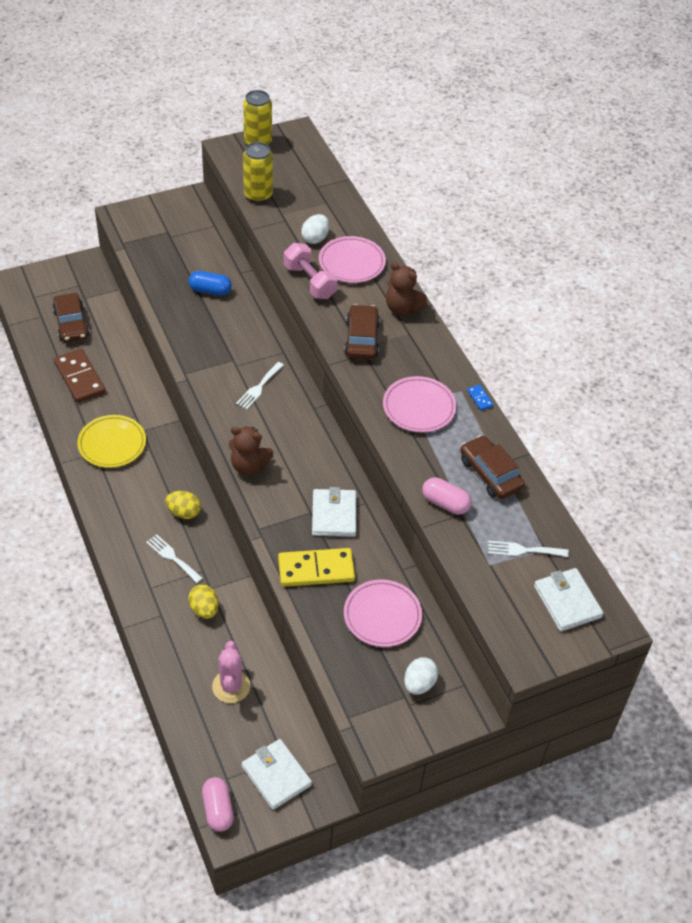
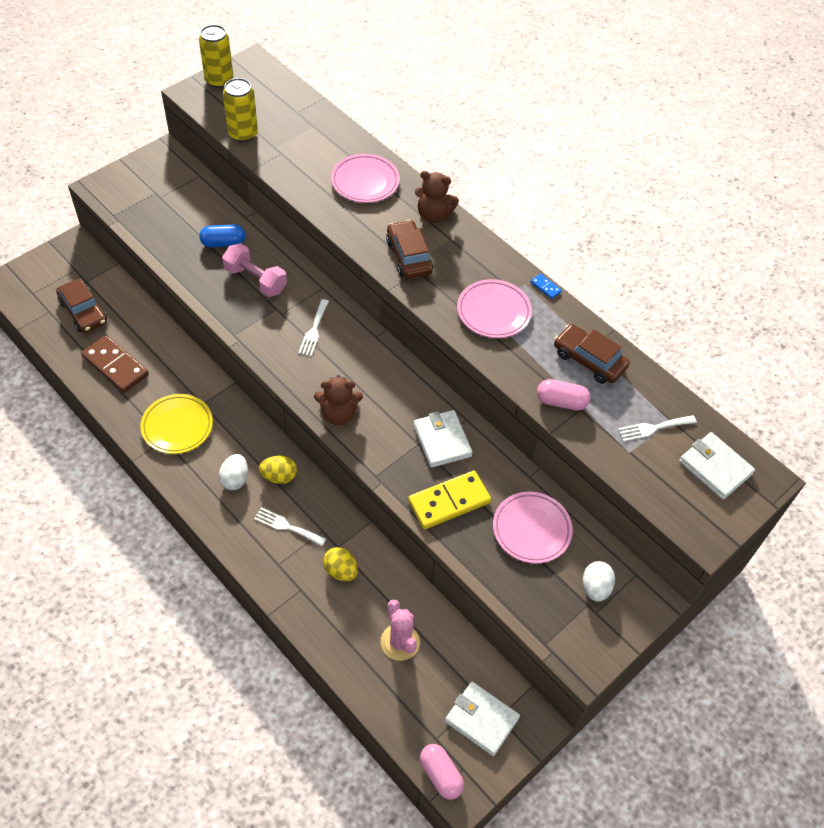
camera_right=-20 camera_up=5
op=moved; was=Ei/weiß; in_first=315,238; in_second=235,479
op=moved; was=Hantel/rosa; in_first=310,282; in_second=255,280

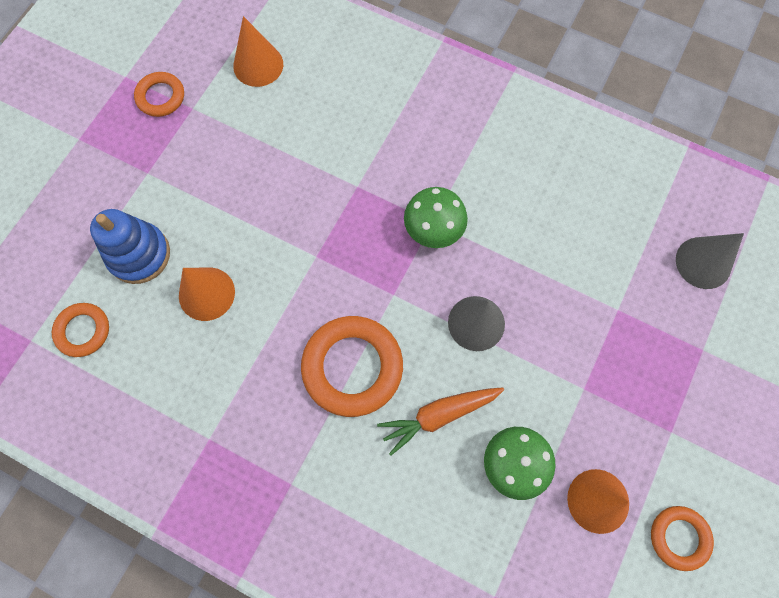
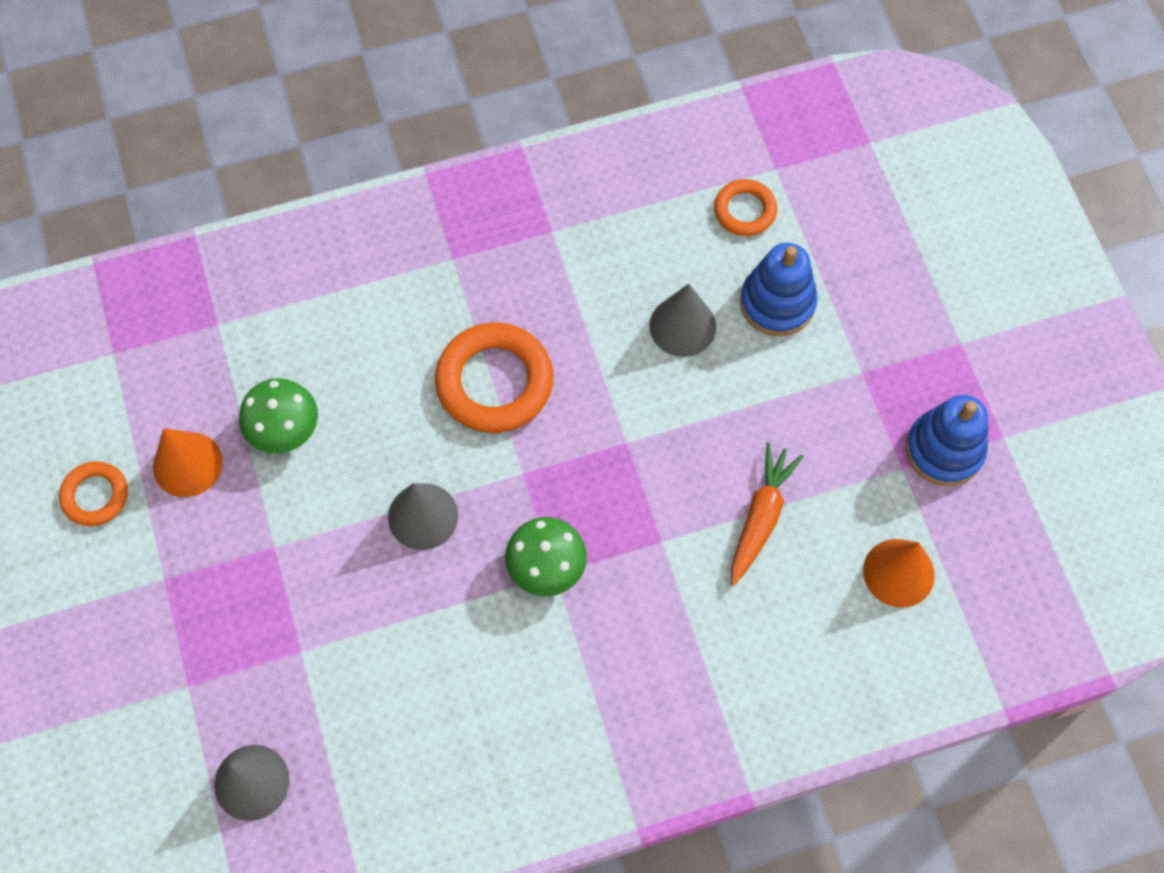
camera_right=135 camera_up=-5
op=replaced; was=Ring/orange; now=Stapelspielzeug/blau; in_first=161,97; in_second=944,450
op=recoloured; was=Kegel/orange; now=Kegel/grau; in_first=206,293; in_second=682,326
op=moved; was=Karotte/orange; in_first=439,415; in_second=761,517

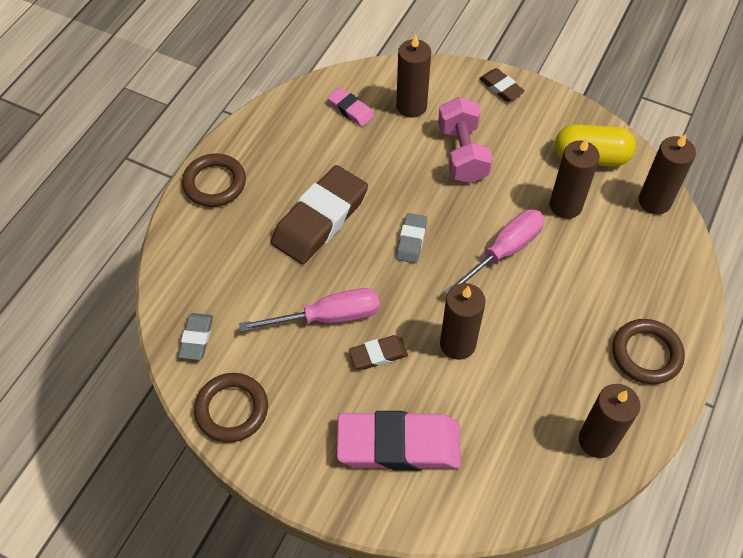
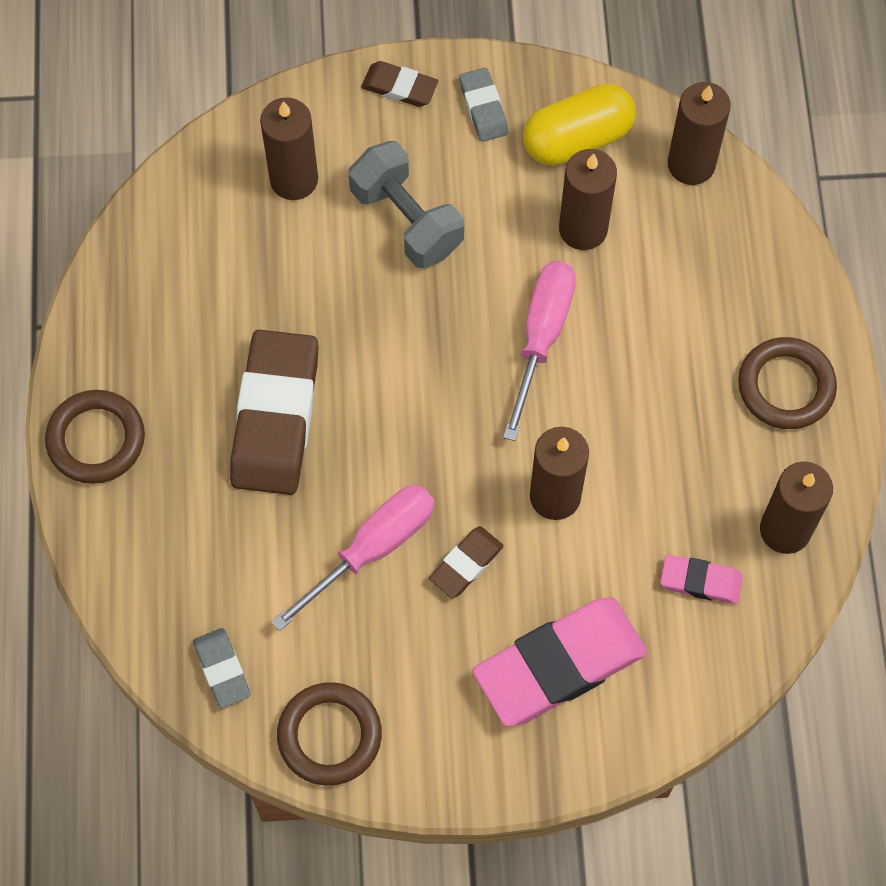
camera_right=-30 camera_up=10
op=moved; was=Radiergummi/rosa; in_first=350,109; in_second=700,581
op=recoloured; was=Hantel/rosa; now=Hantel/grau; in_first=462,154; in_second=406,220
op=moved; was=Radiergummi/grau; in_first=411,240; in_second=483,108

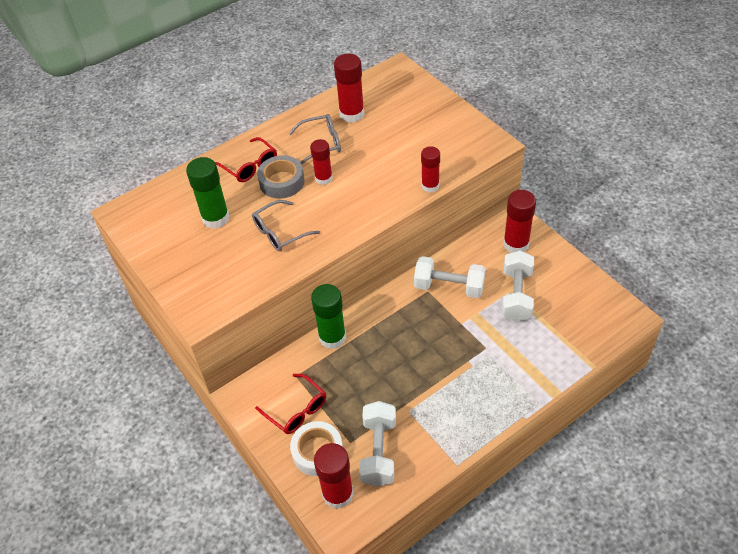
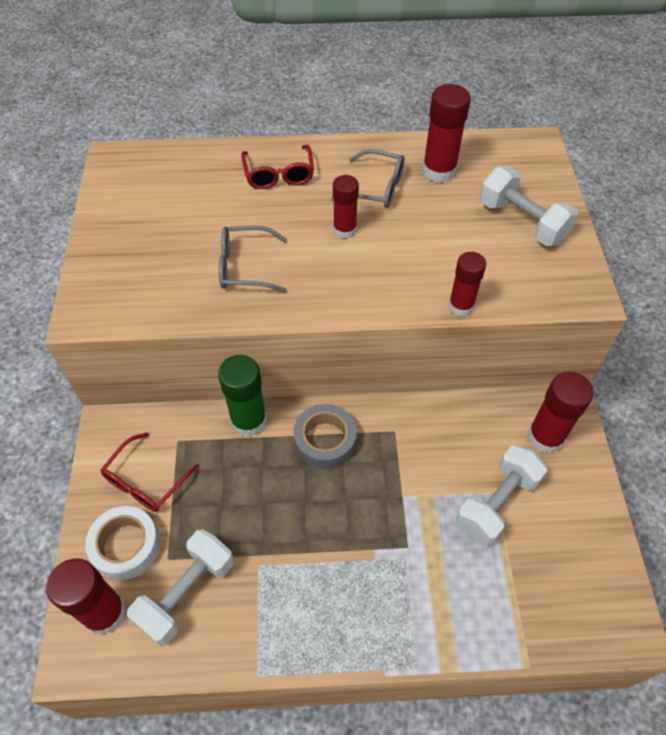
camera_right=30 camera_up=5
op=moved; was=Klebeband/grau; in_first=282,182; in_second=325,440
op=removed; was=Klebestift/grün; in_first=215,218
op=moved; was=Hantel/weiß; in_first=449,287; in_second=522,222
op=turned; was=Brille/rot; in_first=296,410; in_second=146,481; clockwise=45

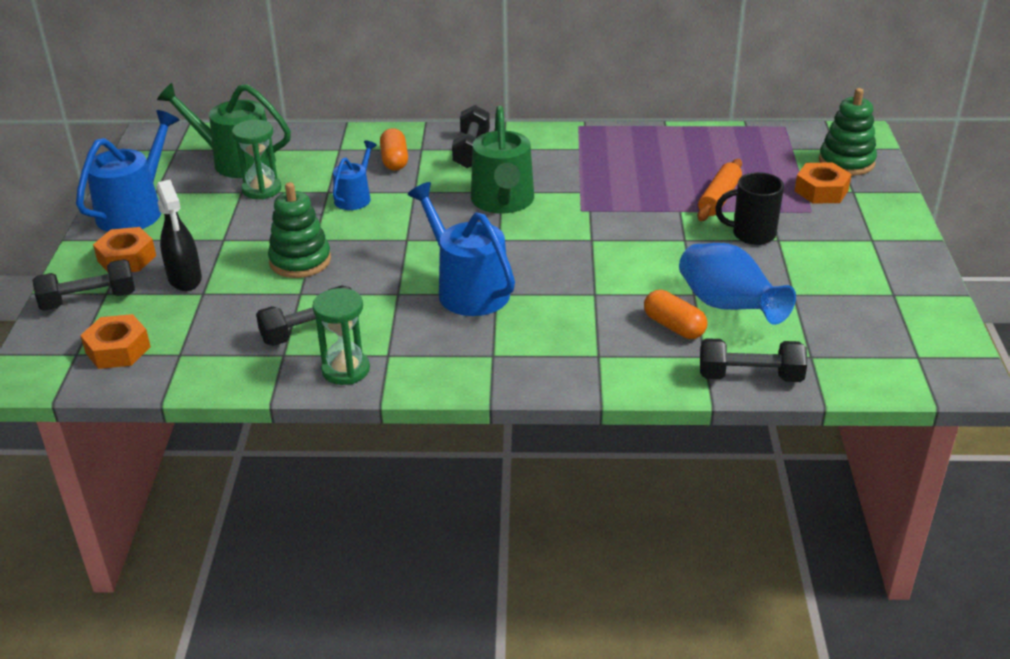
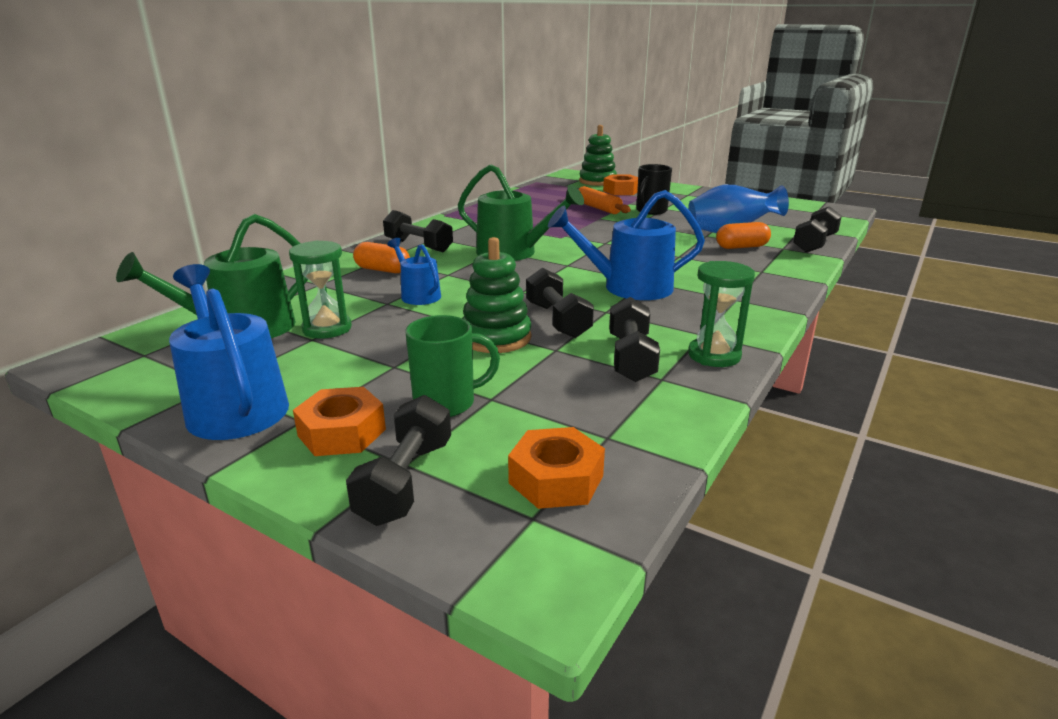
camera_right=-60 camera_up=-10
op=replaced; was=Sprühflasche/schwarz; now=Tasse/grün; in_first=185,279; in_second=447,403
op=added; now=Hantel/schwarz; in_second=557,320

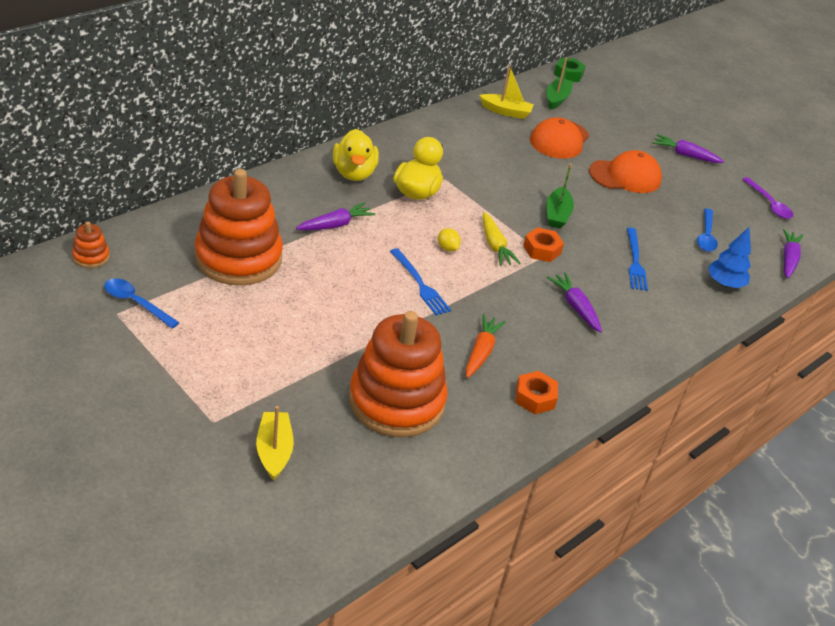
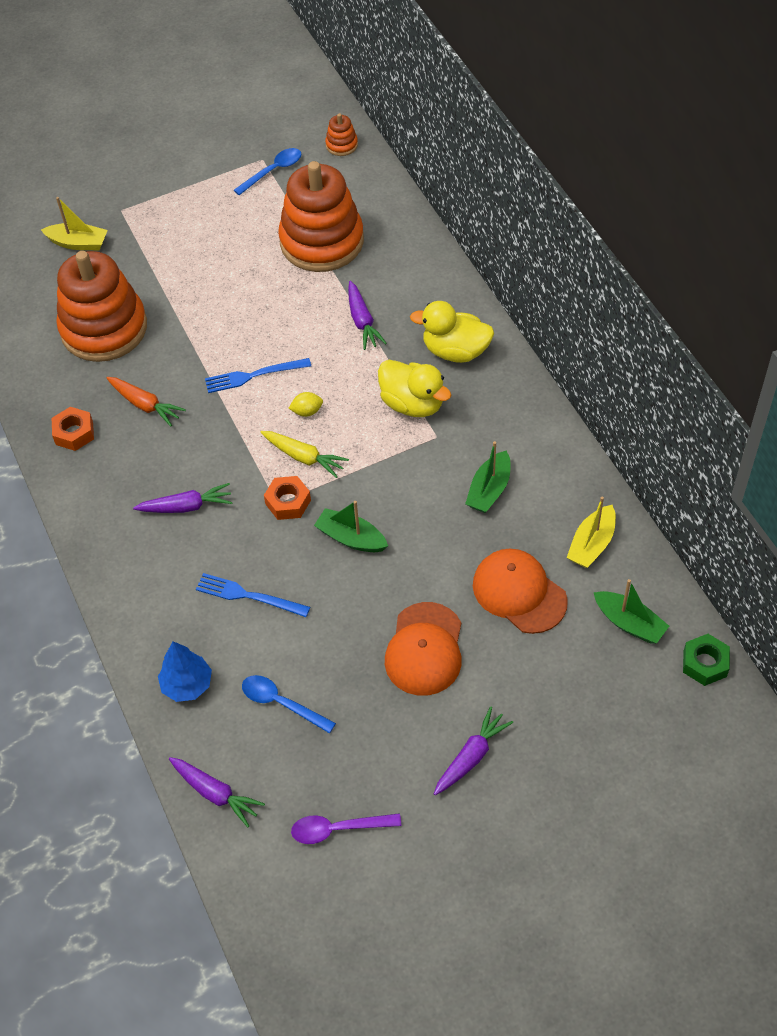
camera_right=115 camera_up=15
op=turned; was=Karotte/gelb; in_first=495,245; in_second=304,457; clockwise=-150
op=added; now=Boot/grün; in_second=489,490

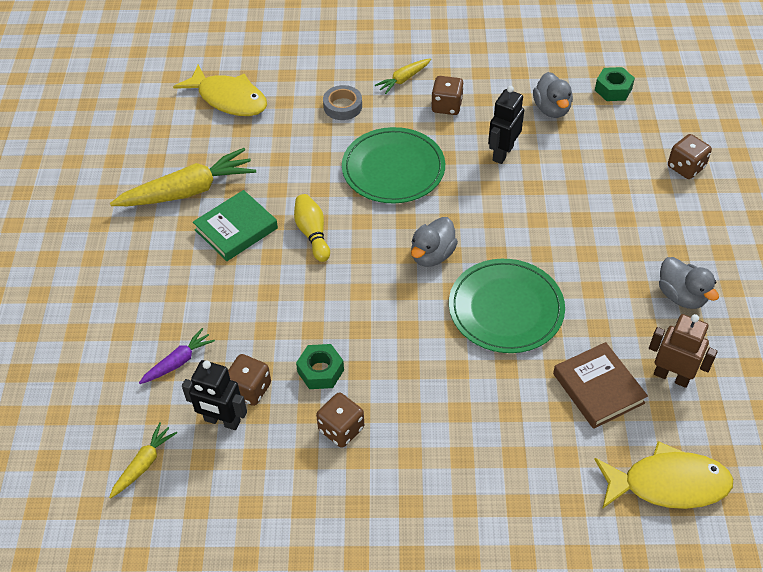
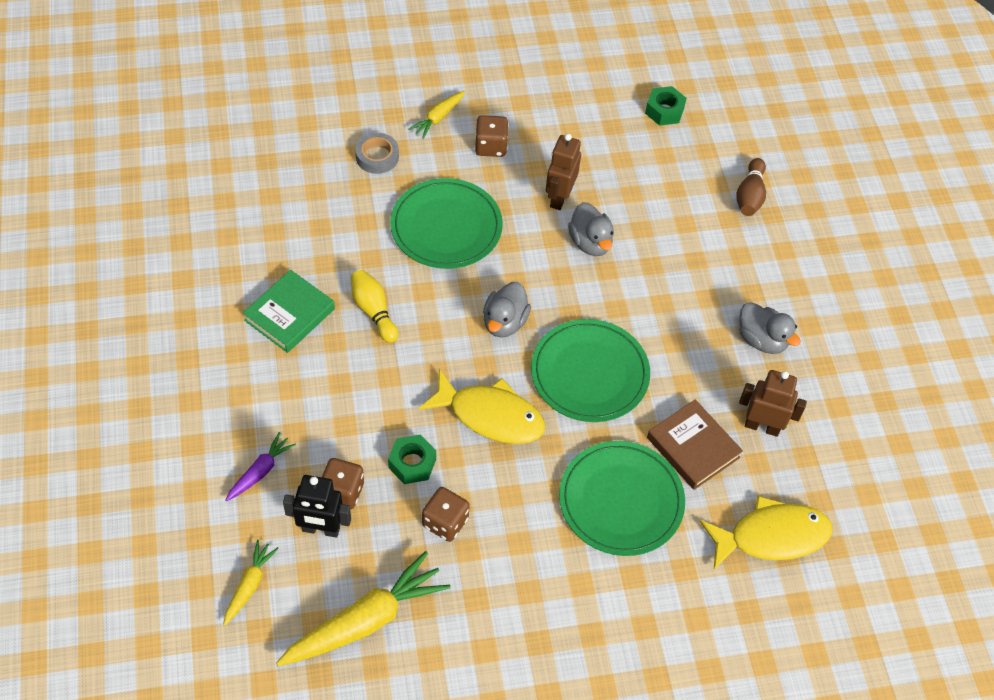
camera_right=-15 camera_up=5
op=moved; was=Fisch/gelb; in_first=229,99; in_second=490,415
op=moved; was=Ente/grau; in_first=551,109; in_second=590,242
op=recoloured; was=Roboter/schwarz; now=Roboter/braun; in_first=502,153; in_second=559,197
op=replaced; was=Spielwürfel/braun; now=Bowlingkegel/braun; in_first=685,167; in_second=750,196
op=moved; was=Karotte/gelb; in_first=188,191; in_second=365,621
op=added; now=Teller/grün; in_second=621,500

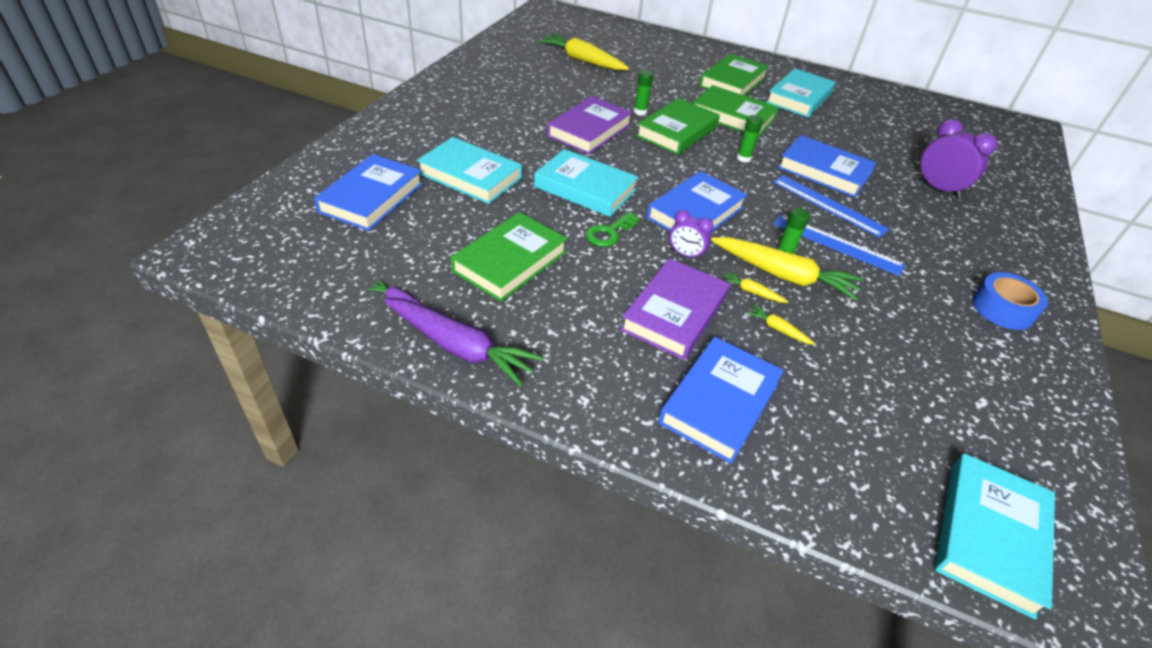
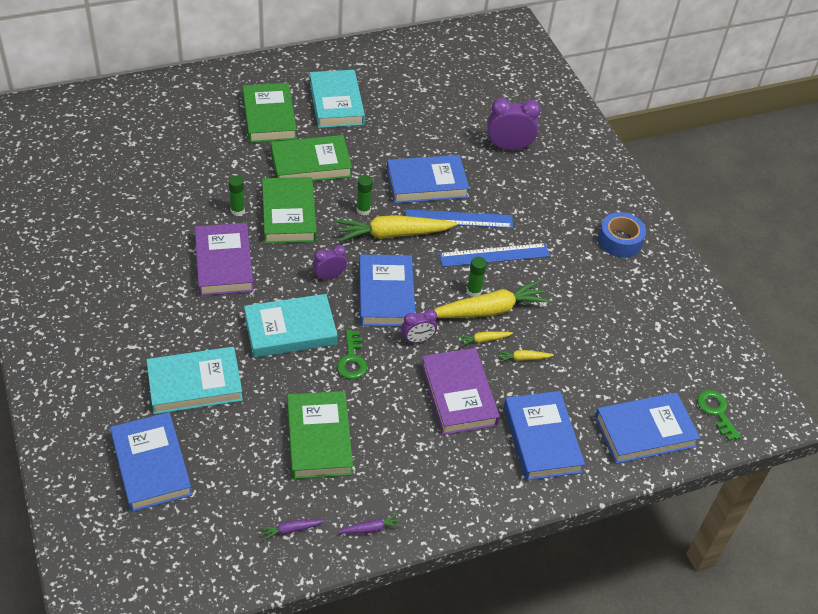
camera_right=-45 camera_up=5
op=moved; was=Karotte/gelb; in_first=582,60; in_second=392,234
op=resized; was=Karotte/lila; in_first=461,348; in_second=371,528; ratio=0.44
op=replaced; was=Buch/türkis; now=Schlüssel/grün; in_first=989,536; in_second=716,412
op=added; now=Wecker/lila; in_second=329,276
op=added; now=Buch/blau; in_second=644,431

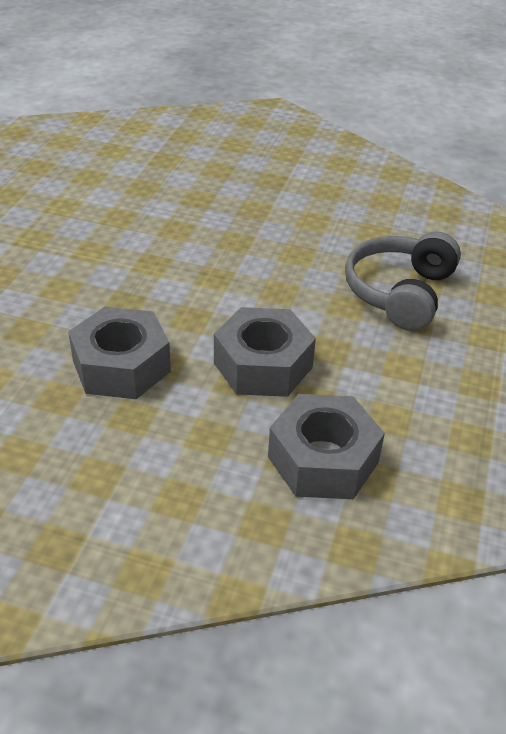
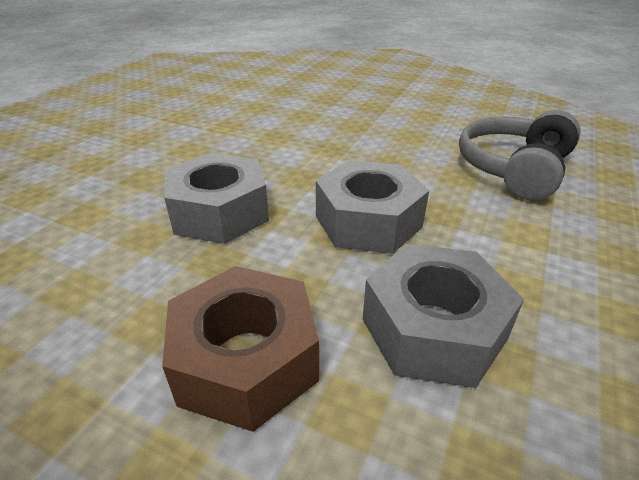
camera_right=10 camera_up=-5
op=added; now=Sechskantmutter/braun; in_second=246,360

